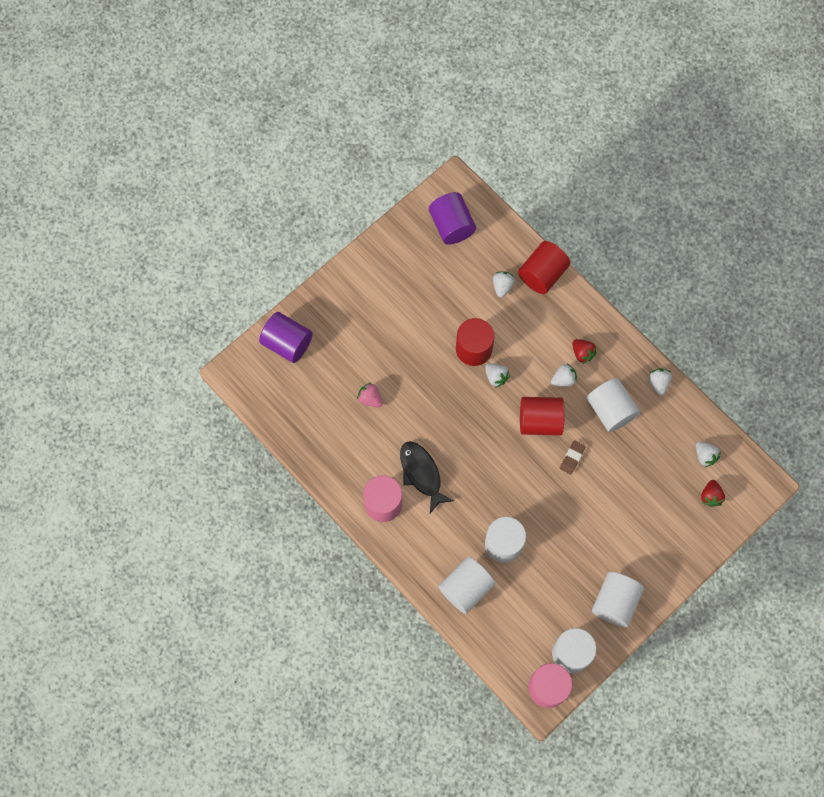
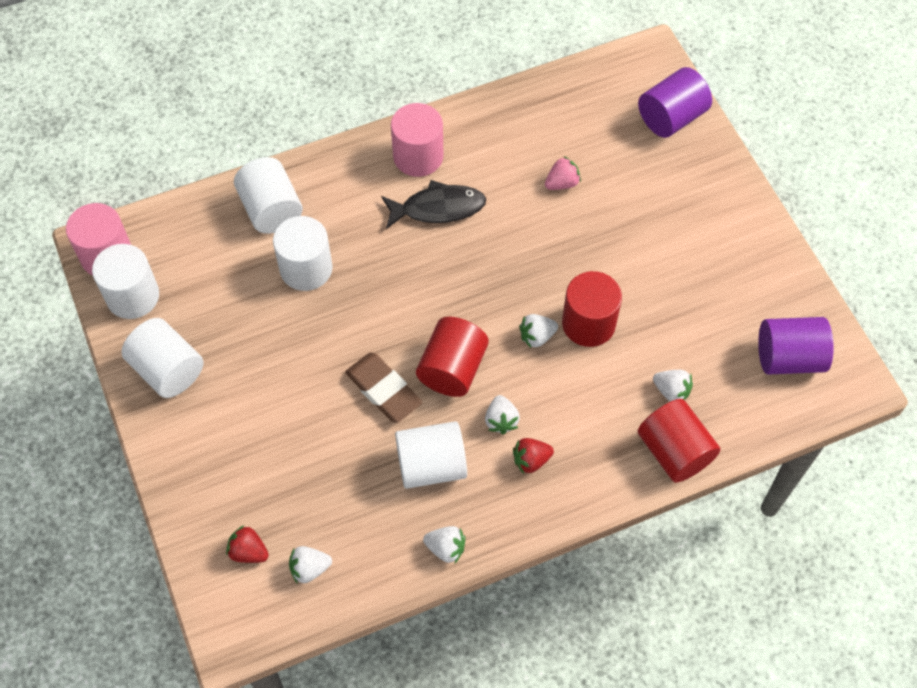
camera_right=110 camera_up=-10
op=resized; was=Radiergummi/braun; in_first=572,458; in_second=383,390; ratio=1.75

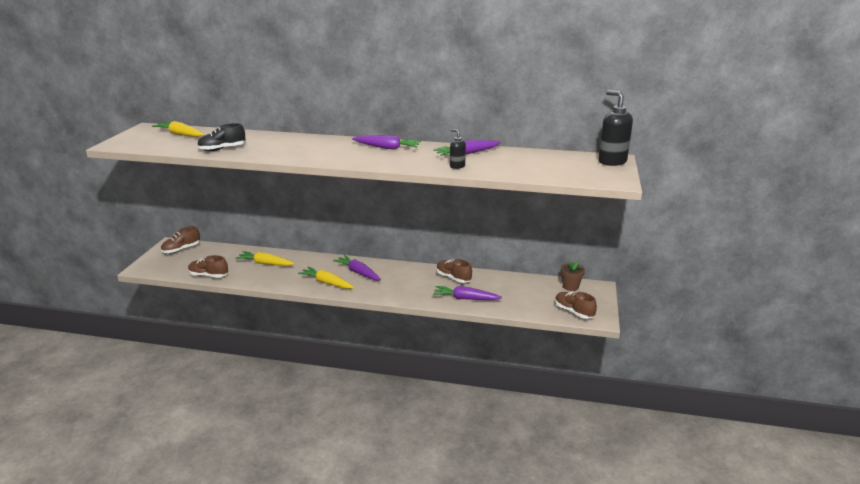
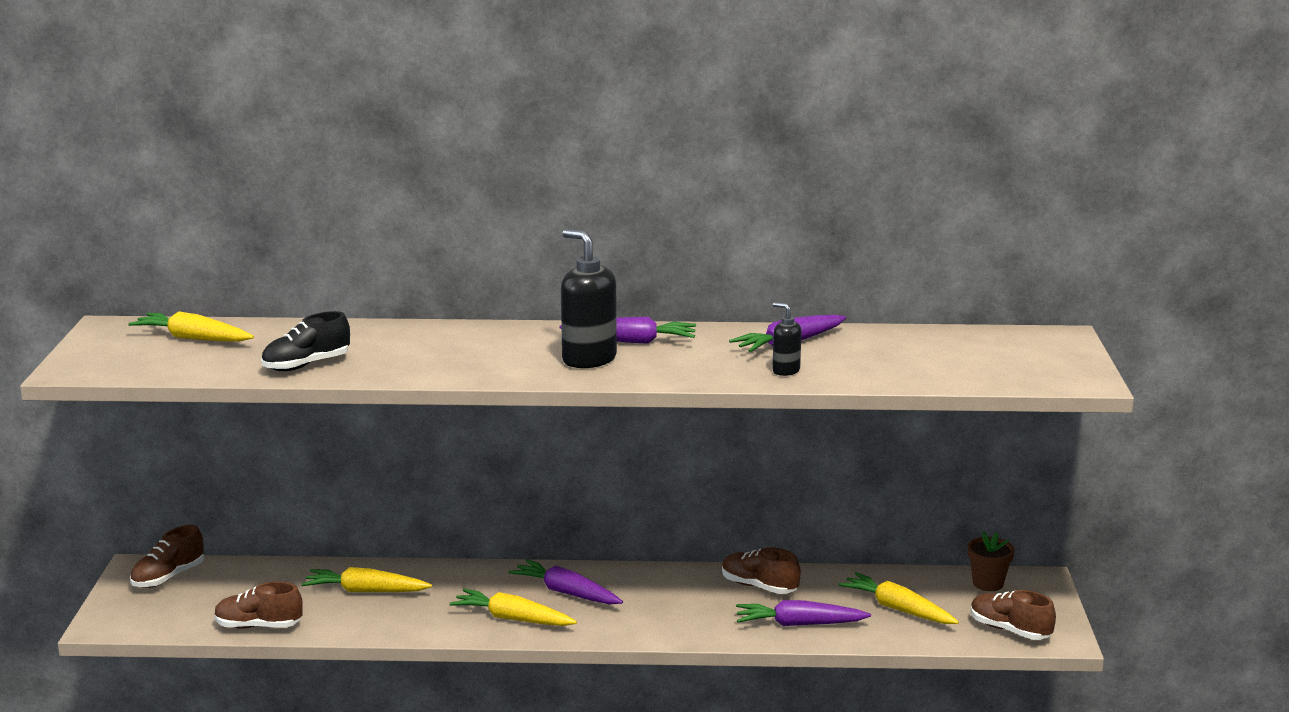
camera_right=-10 camera_up=-5
op=moved; was=Seifenspender/schwarz; in_first=612,161; in_second=588,359
op=added; now=Karotte/gelb; in_second=897,609

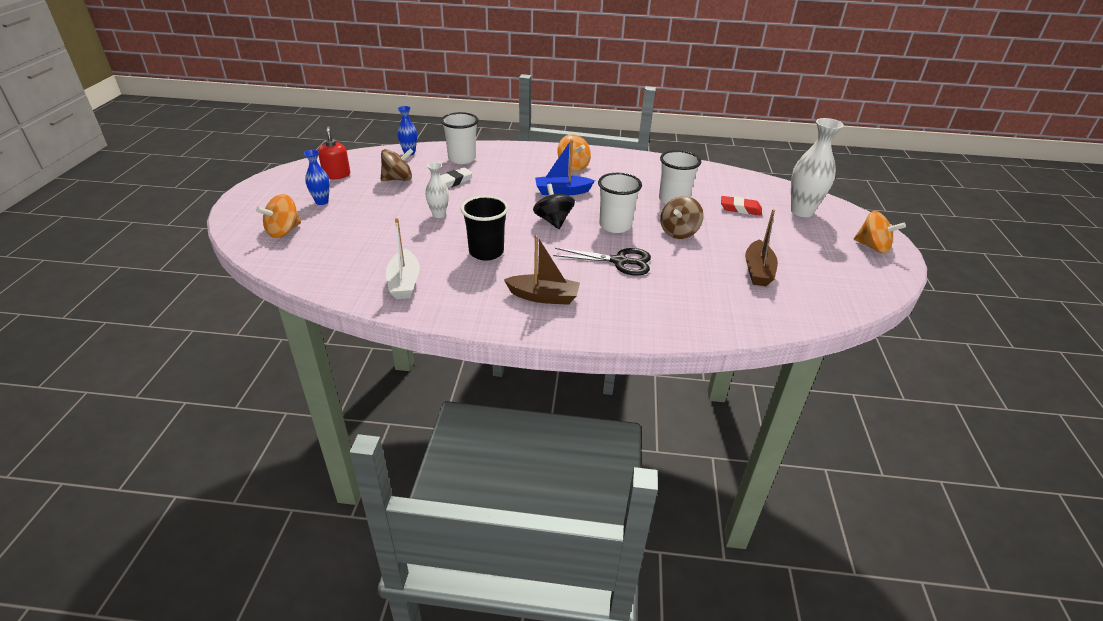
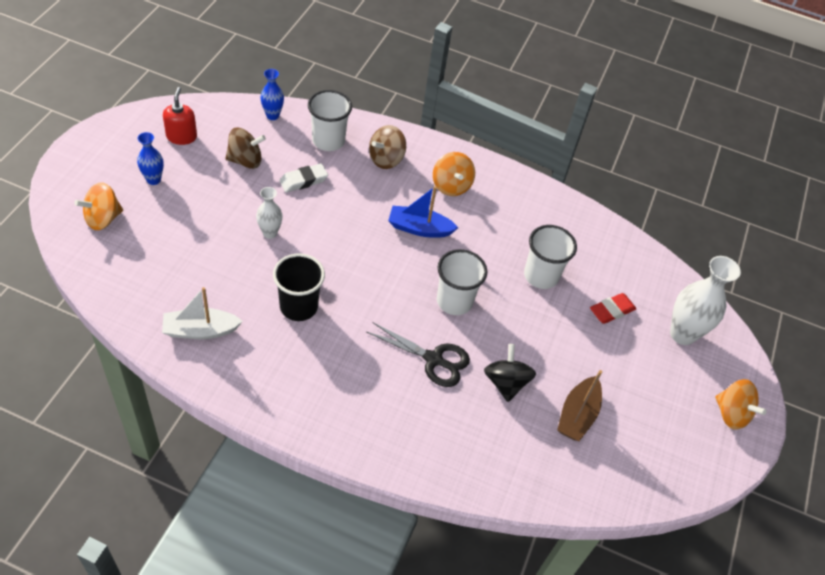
camera_right=10 camera_up=15
op=moved; was=Kreisel/schwarz; in_first=553,221; in_second=506,383
op=moved; was=Kreisel/braun; in_first=679,232; in_second=386,159
op=turned; was=Radiergummi/rot; in_first=740,209; in_second=611,311; clockwise=-60
op=turned; was=Boot/weiß; in_first=404,282; in_second=200,330; clockwise=75
op=removed; was=Boot/braun; in_first=543,297

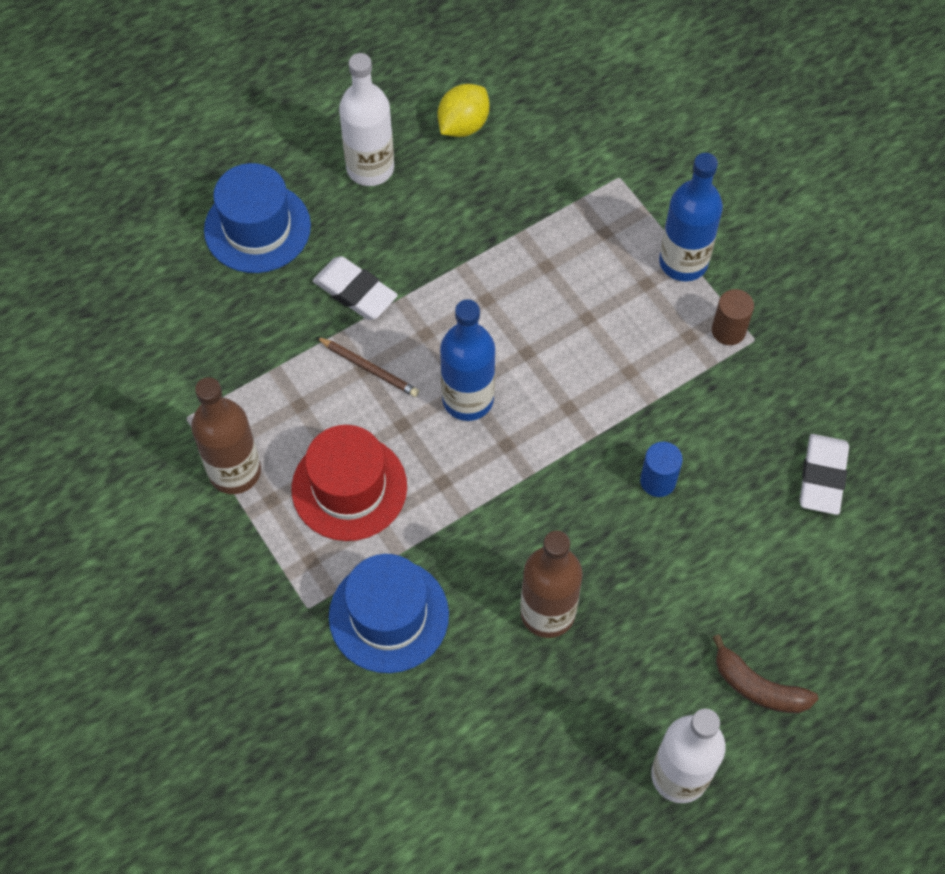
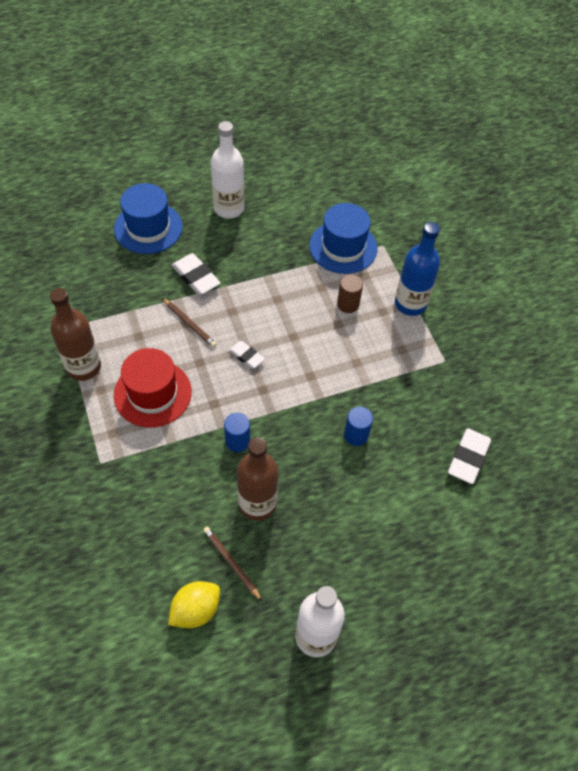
camera_right=10 camera_up=-5
op=moved; was=Zitrone/gelb; in_first=463,125; in_second=195,610
op=moved; was=Vollzylinder/braun; in_first=728,331; in_second=348,304
op=replaced; was=Flasche/blau; now=Radiergummi/weiß; in_first=468,399; in_second=246,356
op=moved; was=Hut/blau; in_first=389,615; in_second=343,247
op=removed; was=Banane/braun; in_first=758,686
op=added; now=Vollzylinder/blau; in_second=237,441
op=added; now=Bleistift/braun; in_second=231,563

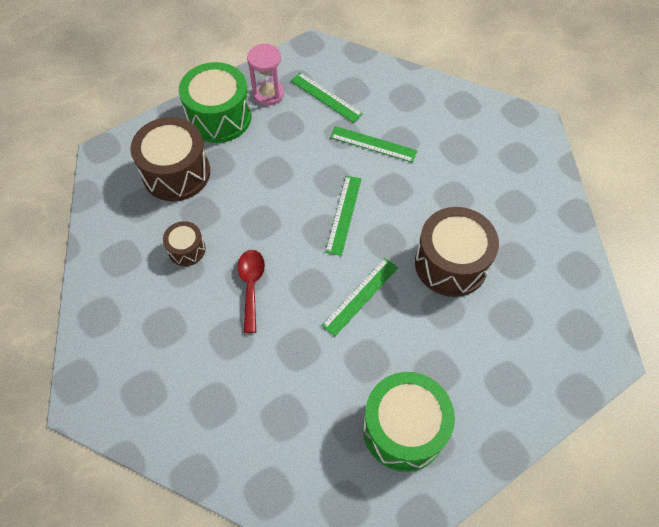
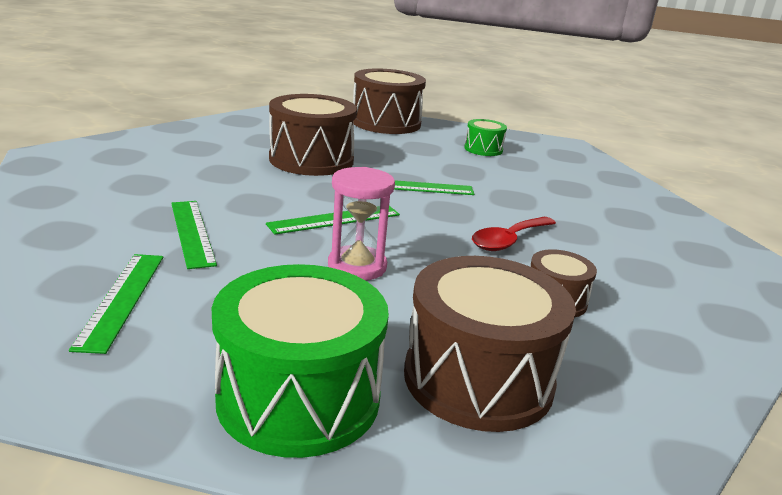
camera_right=-135 camera_up=-35
op=moved; was=Sanduhr/rosa; in_first=268,93; in_second=357,266
op=resized; was=Trommel/grün; in_first=403,429; in_second=483,149; ratio=0.51
op=added; now=Trommel/braun; in_second=386,123

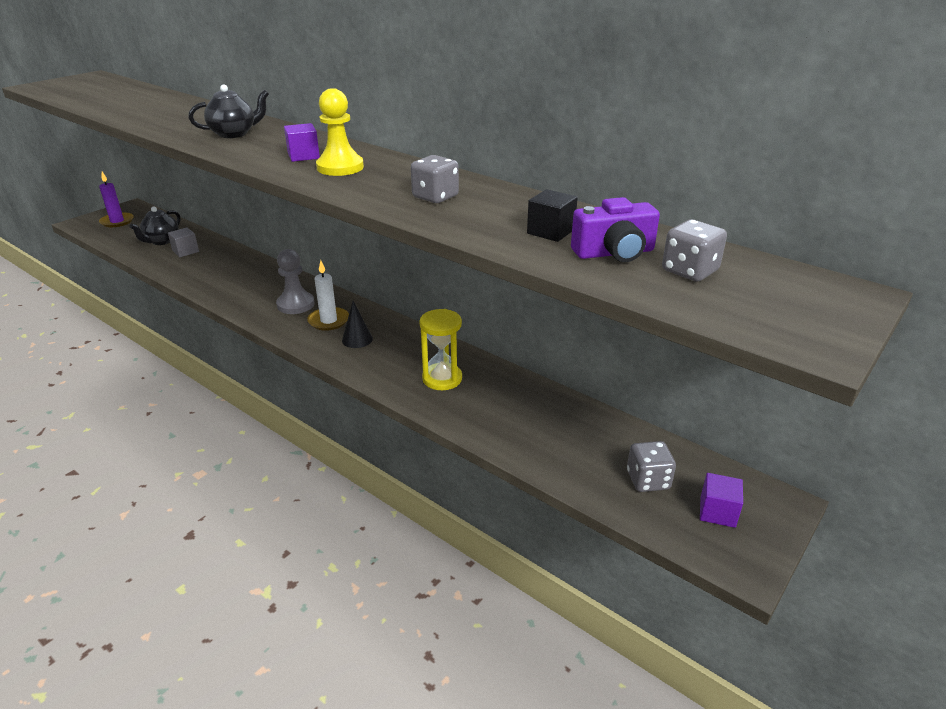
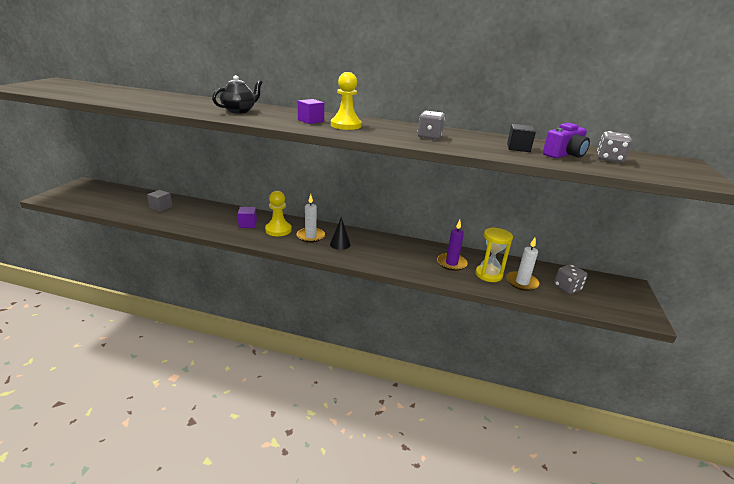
camera_right=-25 camera_up=-5
op=moved; was=Kerze/lila; in_first=117,221; in_second=451,263
op=removed; was=Teekanne/schwarz; in_first=161,241
op=recoloured; was=Bauer/grau; now=Bauer/gelb; in_first=295,304; in_second=278,230
op=moved; was=Sanduhr/gelb; in_first=442,379; in_second=488,275
op=moved; was=Kubus/lila; in_first=717,512; in_second=248,224
op=added; now=Kerze/weiß; in_second=522,282

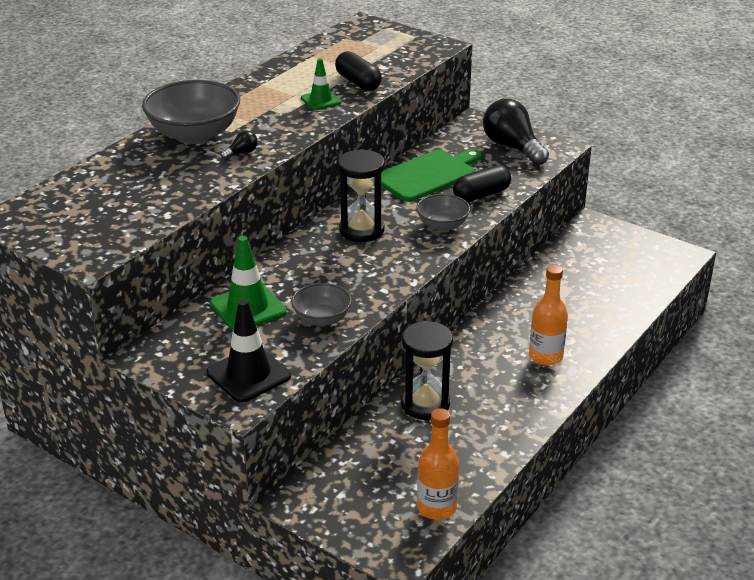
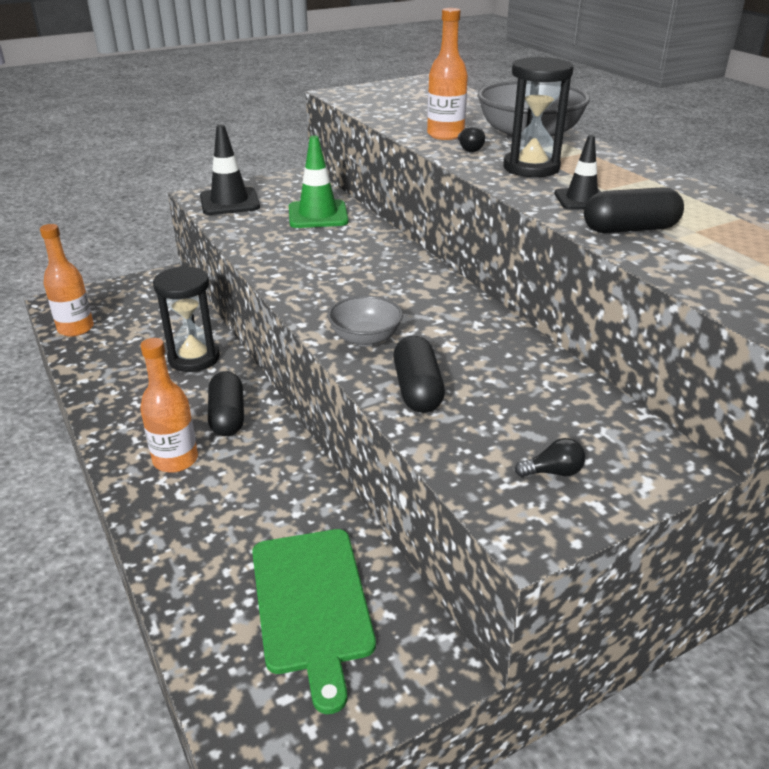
camera_right=115 camera_up=0
op=recoloured; was=Leitkegel/grün; now=Leitkegel/schwarz; in_first=321,100; in_second=581,200
op=resized; was=Glühbirne/schwarz; in_first=512,147; in_second=553,472; ratio=0.42
op=moved; was=Sanduhr/schwarz; in_first=361,230; in_second=531,168
op=moved; was=Schneidebrett/grün; in_first=428,175; in_second=312,604
op=removed; was=Schüssel/grau; in_first=322,319
op=added; now=Flasche/orange; in_second=445,135
op=added; now=Kapsel/schwarz; in_second=227,416

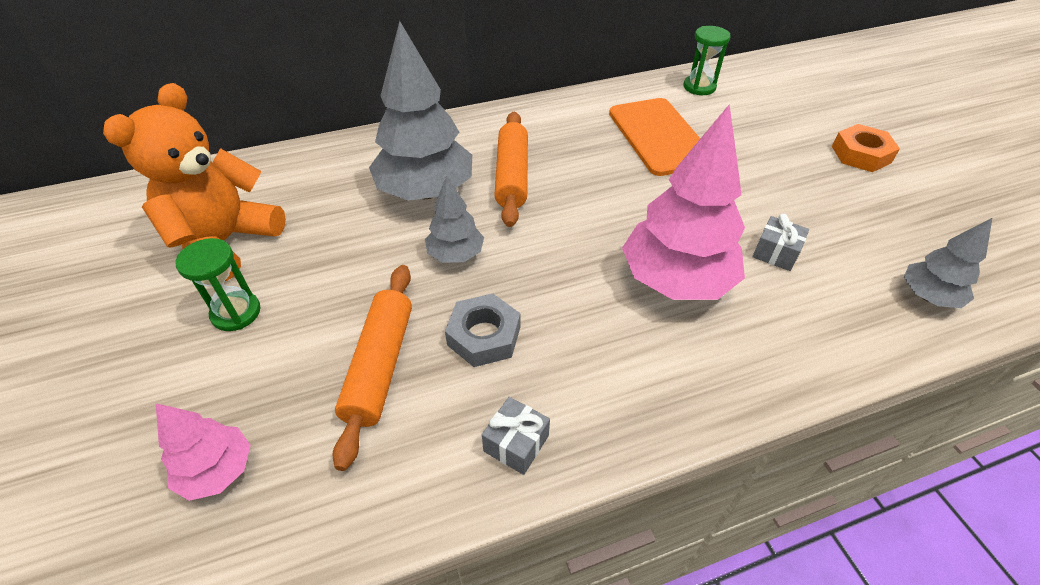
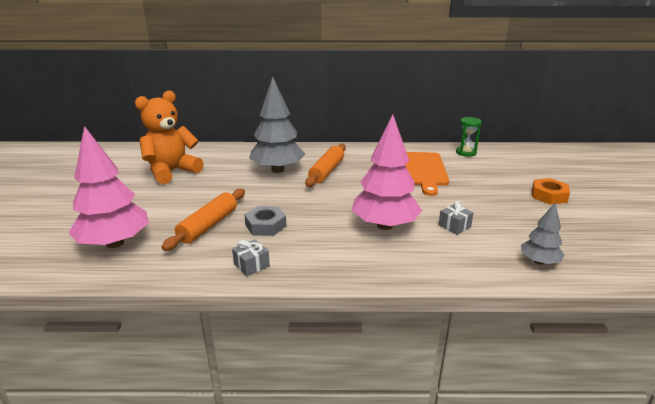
camera_right=20 camera_up=-20
op=removed; was=Baum/grau; in_first=455,255
op=removed; was=Sanduhr/grün; in_first=236,313
op=resized; was=Baum/rosa; in_first=218,471; in_second=115,243; ratio=1.91

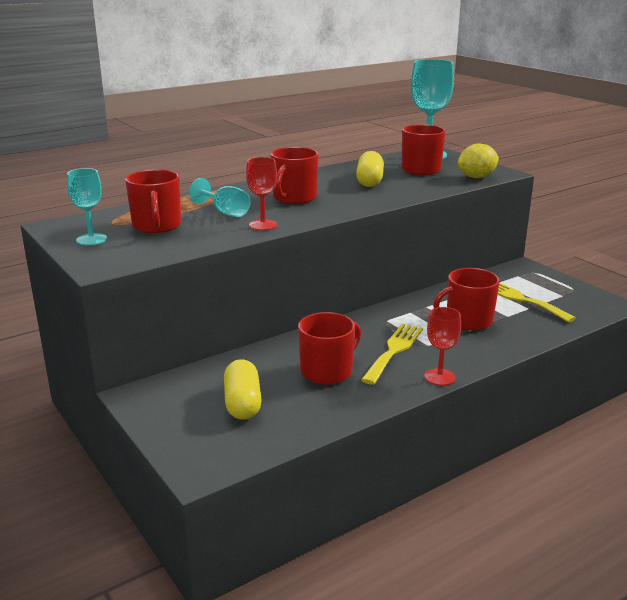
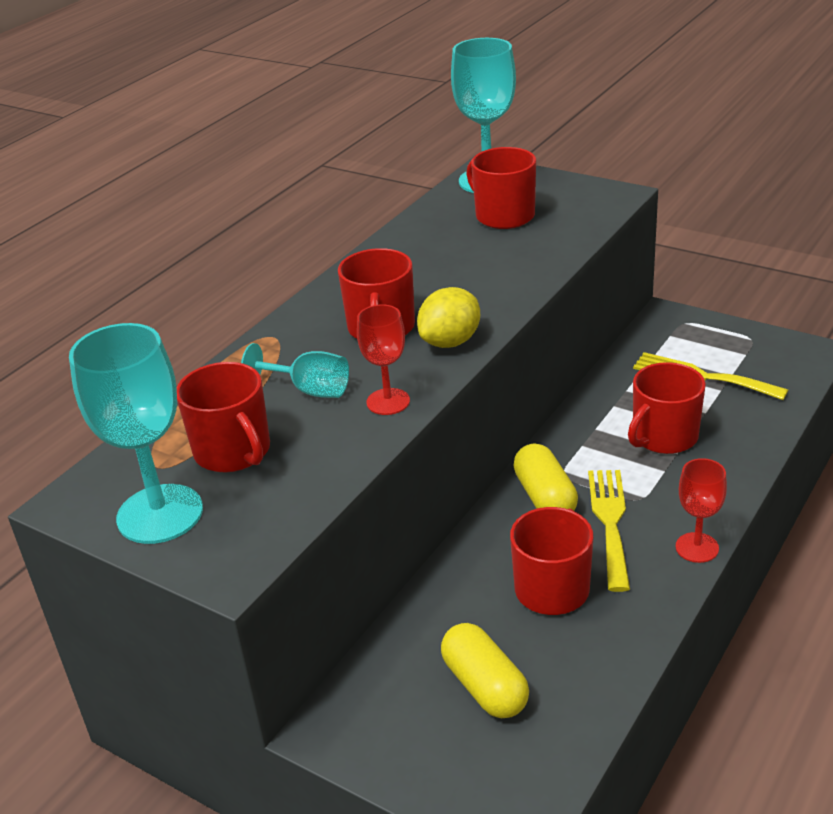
camera_right=-20 camera_up=10
op=moved; was=Zitrone/gelb; in_first=476,177; in_second=450,342
op=moved; was=Kapsel/gelb; in_first=369,181; in_second=545,497
op=resized; was=Kelch/türkis; in_first=91,239; in_second=160,514; ratio=1.78

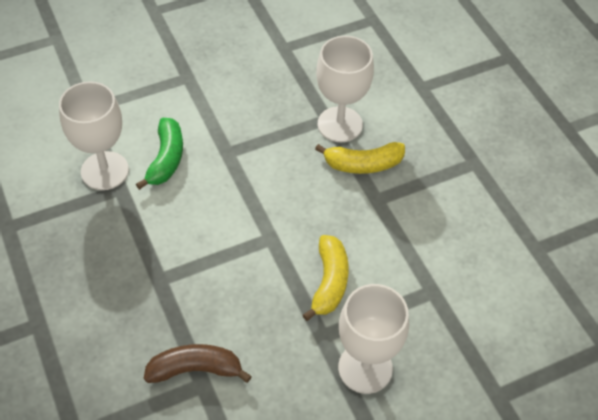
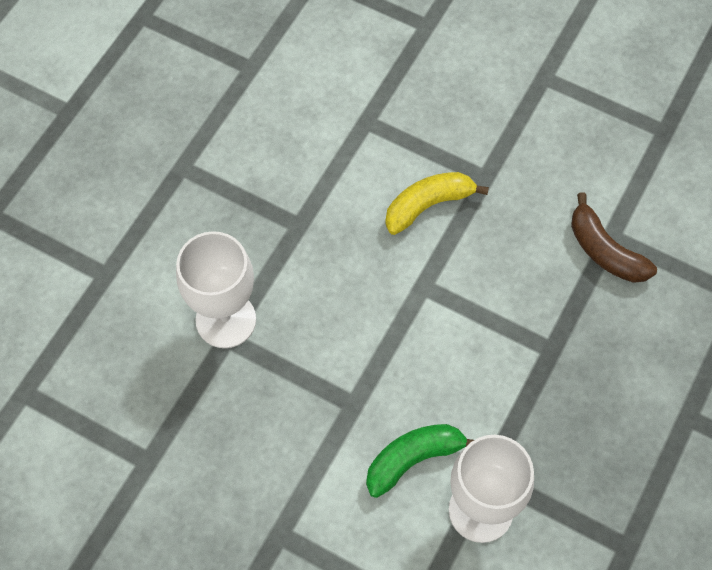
camera_right=-125 camera_up=10
op=removed; was=Banane/gelb; in_first=363,164
op=removed; was=Kelch/weiß; in_first=365,368

